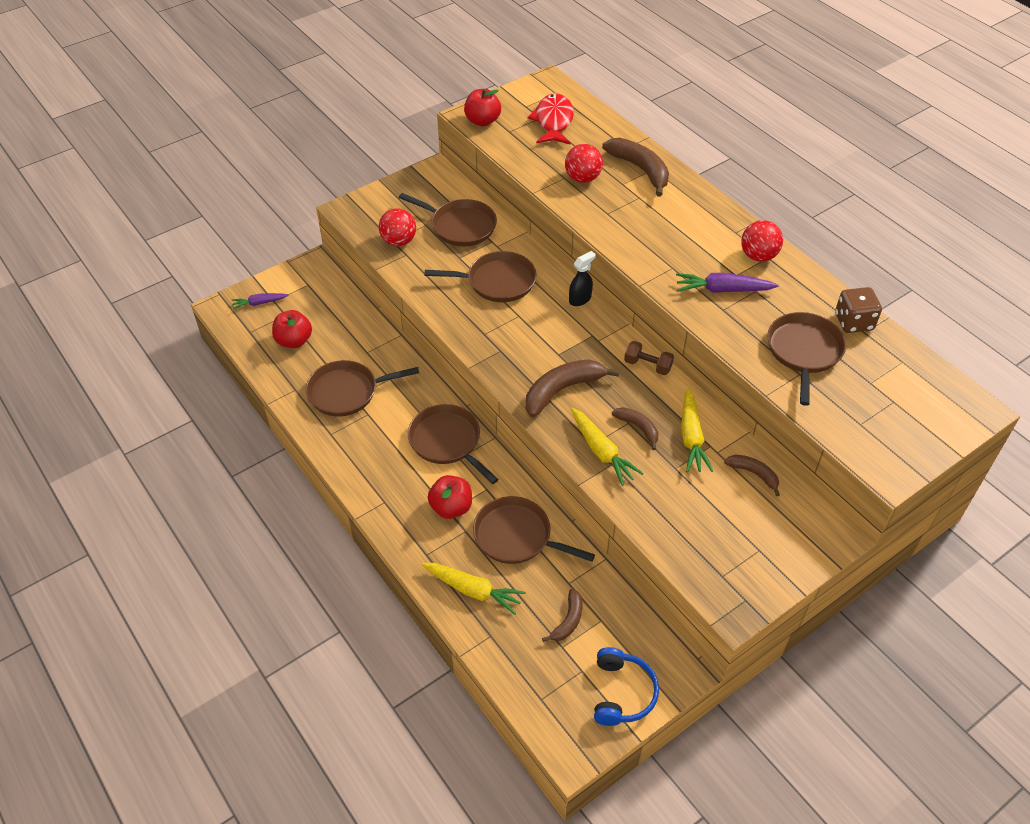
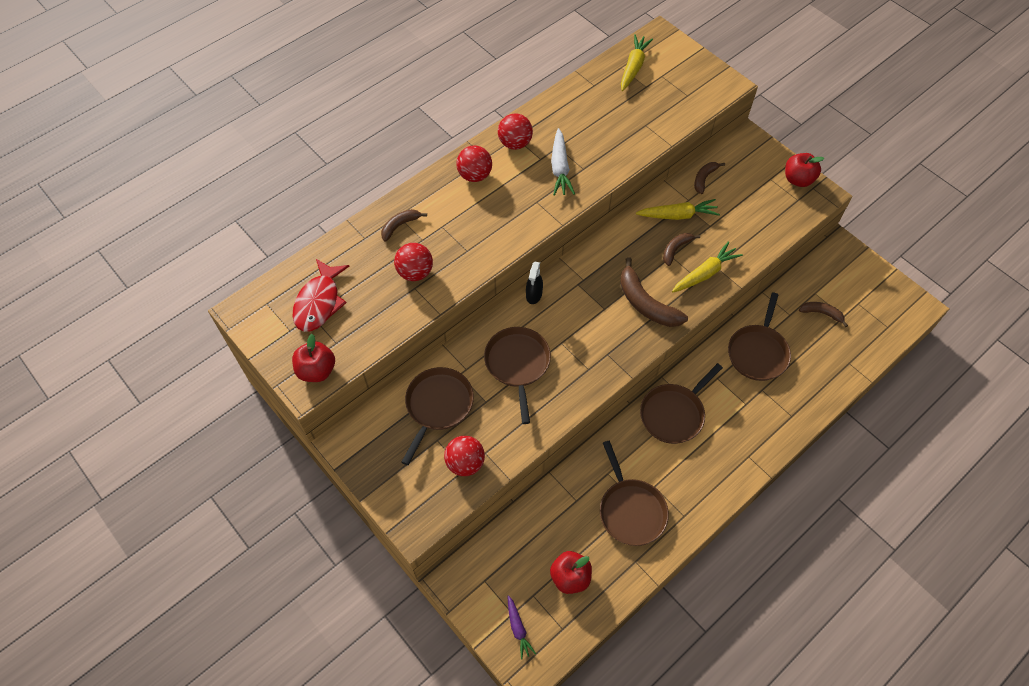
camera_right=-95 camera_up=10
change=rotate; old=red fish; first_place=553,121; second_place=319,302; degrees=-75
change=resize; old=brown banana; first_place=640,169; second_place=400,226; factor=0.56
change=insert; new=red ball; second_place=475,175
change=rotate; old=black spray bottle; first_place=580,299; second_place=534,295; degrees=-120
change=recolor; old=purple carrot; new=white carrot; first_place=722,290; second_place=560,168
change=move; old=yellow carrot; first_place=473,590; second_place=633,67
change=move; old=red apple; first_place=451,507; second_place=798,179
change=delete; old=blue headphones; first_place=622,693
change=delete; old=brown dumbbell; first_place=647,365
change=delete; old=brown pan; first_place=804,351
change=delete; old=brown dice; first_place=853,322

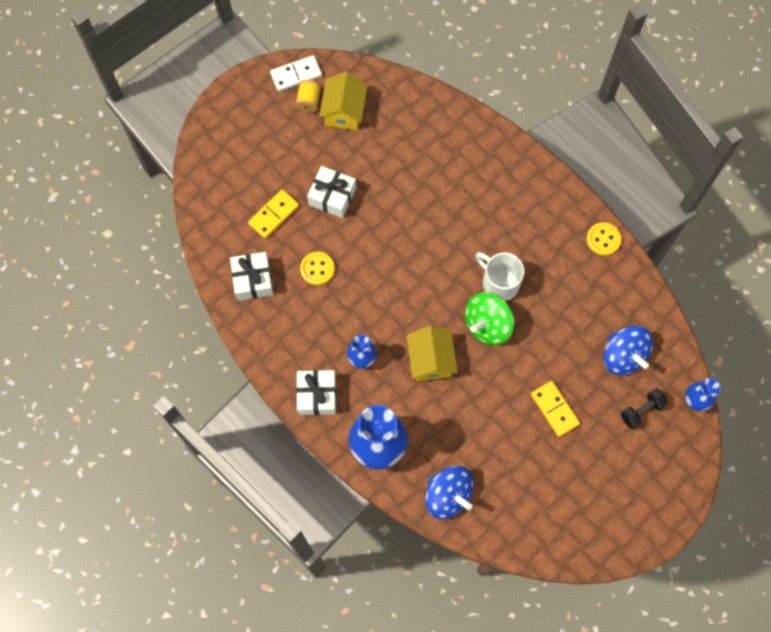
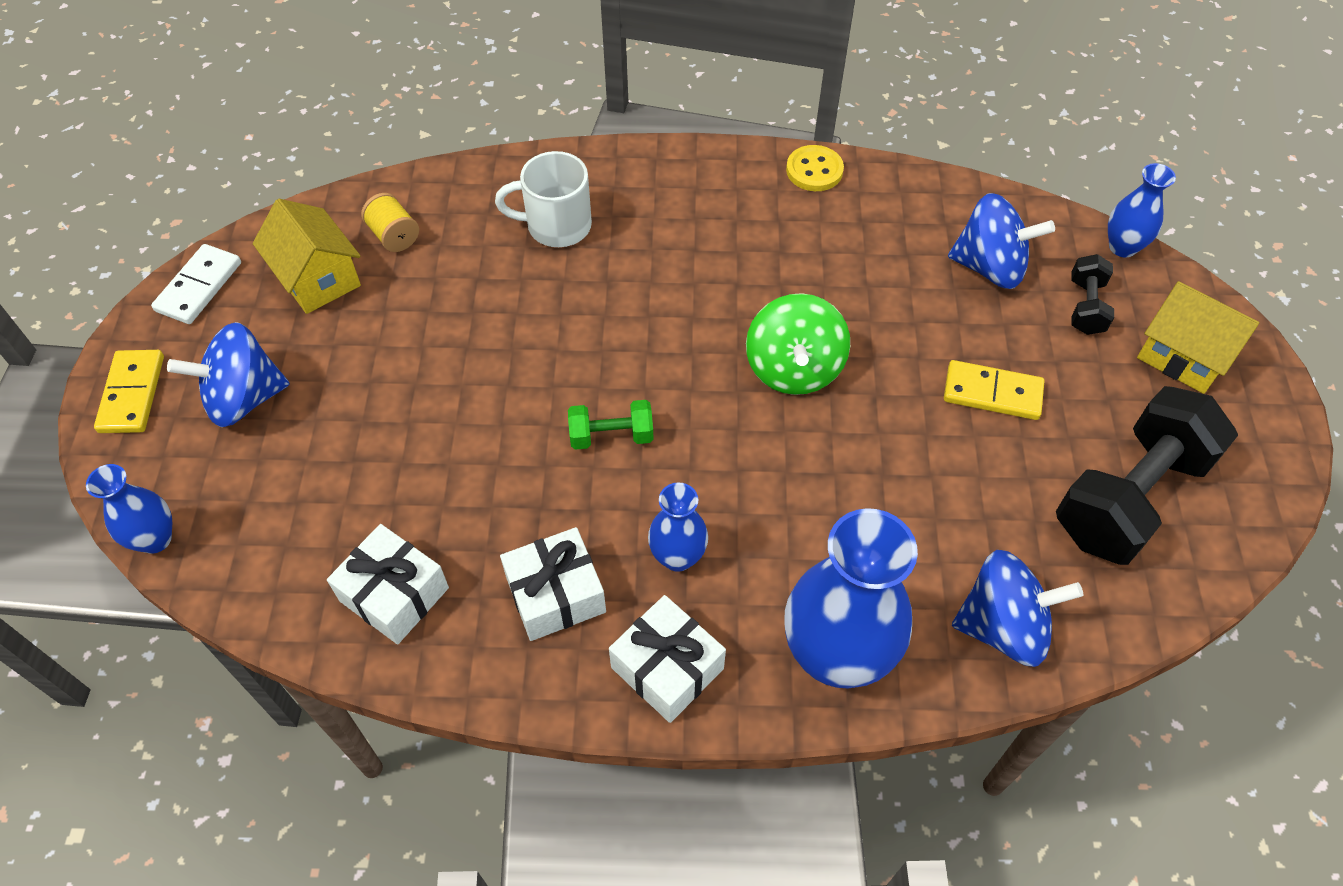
camera_right=-45 camera_up=-15
change=insert; new=blue vase; second_place=155,539
change=move; old=yellow domino; first_place=274,215; second_place=132,394
change=insert; new=blue spinning top; second_place=244,398
change=move; old=yellow spool; first_place=308,101; second_place=394,236
change=move; old=white mug; first_place=499,282; second_place=556,226
change=move; old=white gift; first_place=332,196; second_place=555,594
change=insert; new=green dumbbell; second_place=611,436
change=insert; new=black dumbbell; second_place=1129,496
change=move; old=yellow house; first_place=430,360; second_place=1183,355
change=delete; old=yellow button; first_place=317,269

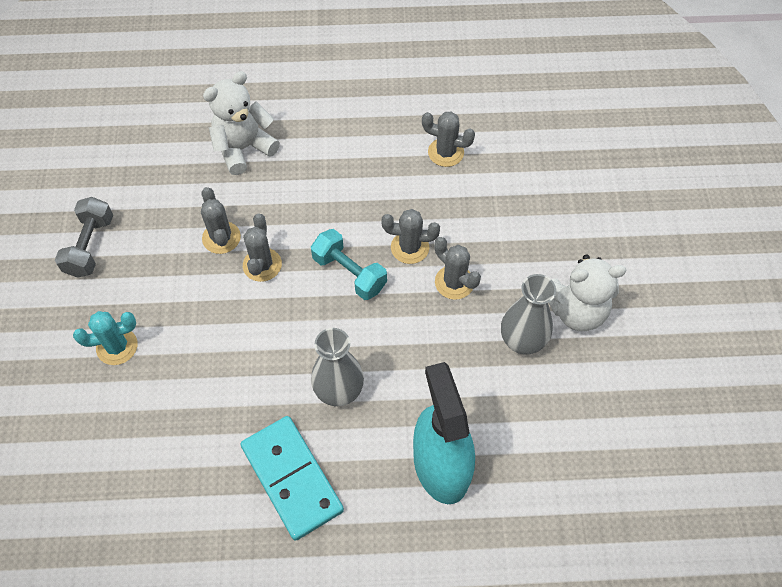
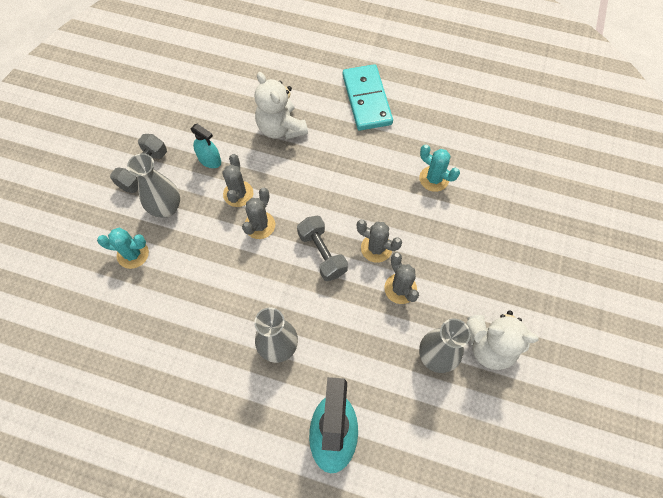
camera_right=20 camera_up=5
change=insert; new=grey vase; second_place=166,208
change=insert; new=turquoise spray bottle; second_place=209,160
change=rotate; old=white teddy bear; first_place=243,148; second_place=281,128; degrees=-105
change=recolor; old=turquoise dumbbell; new=grey dumbbell; first_place=349,273; second_place=322,253
change=move; old=turquoise domino; first_place=292,478; second_place=367,99
change=recolor; old=grey cactus; new=turquoise cactus; first_place=446,152; second_place=434,179

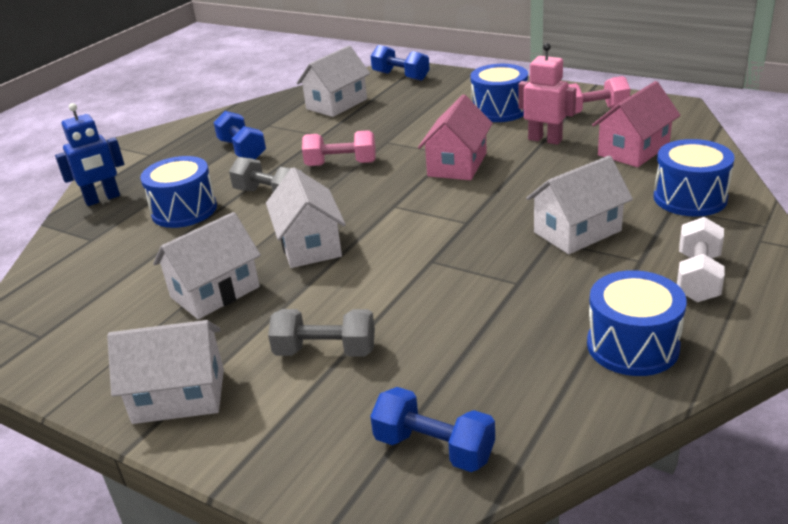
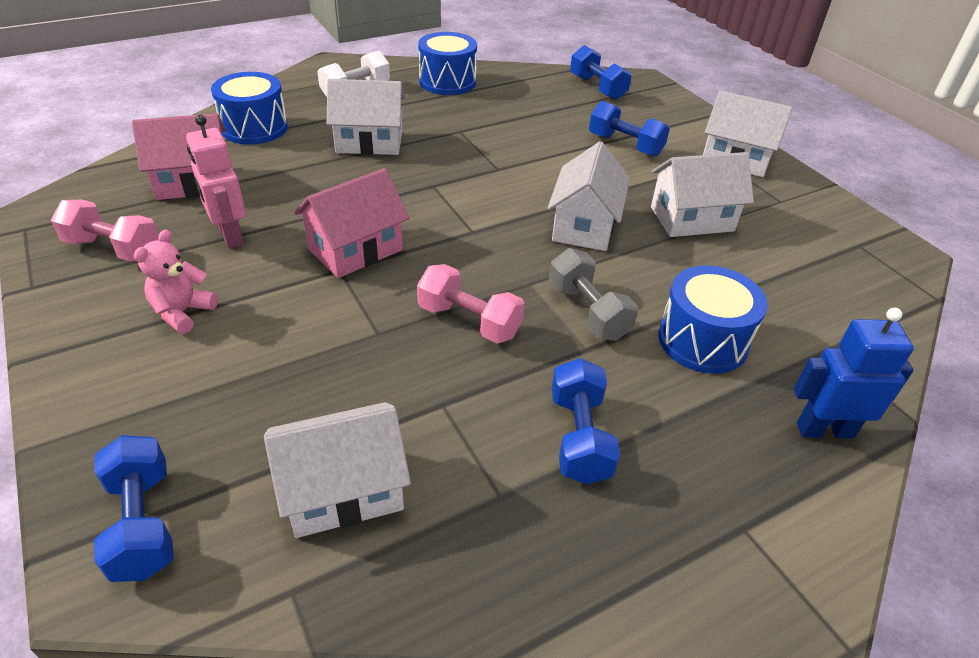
camera_right=-155 camera_up=10
change=replace; old=blue drum; new=pink teddy bear; first_place=499,110; second_place=182,312
change=recolor; old=grey dumbbell; new=blue dumbbell; first_place=325,351; second_place=625,145

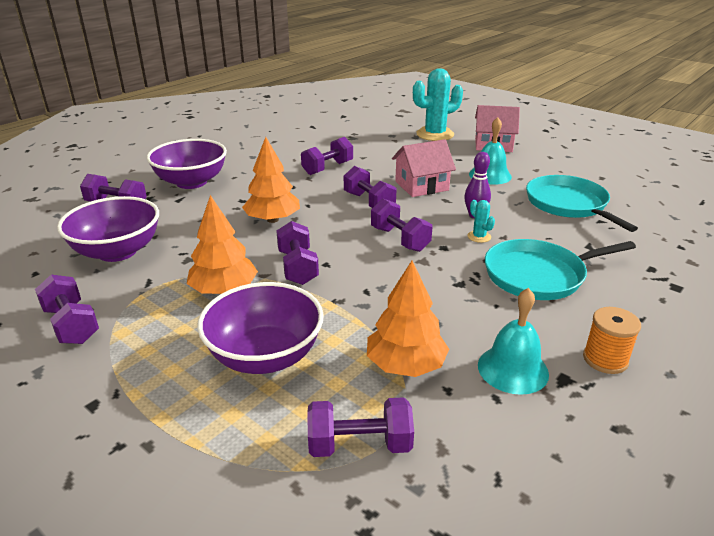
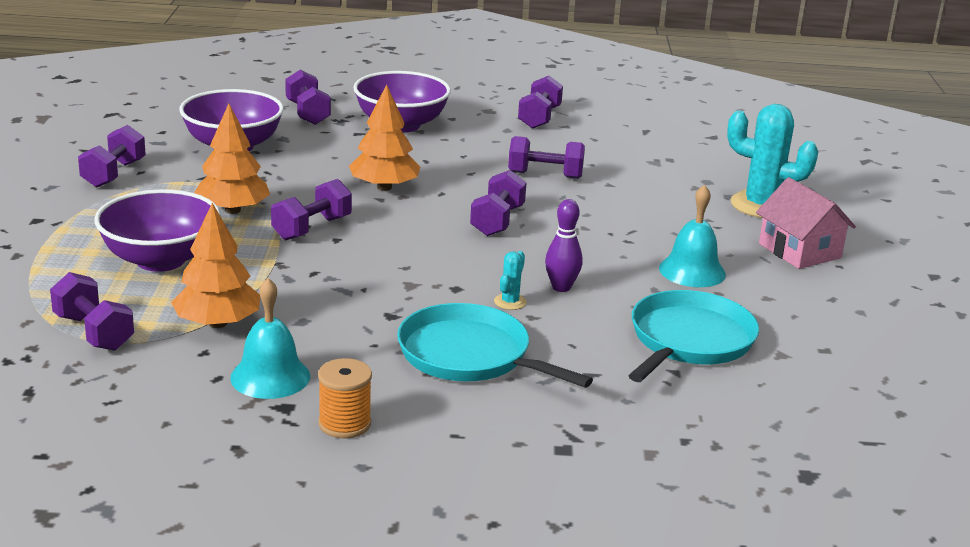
camera_right=50 camera_up=-5
change=move; old=purple dumbbell; first_place=399,239; second_place=539,118
change=delete; old=pink house; first_place=421,186

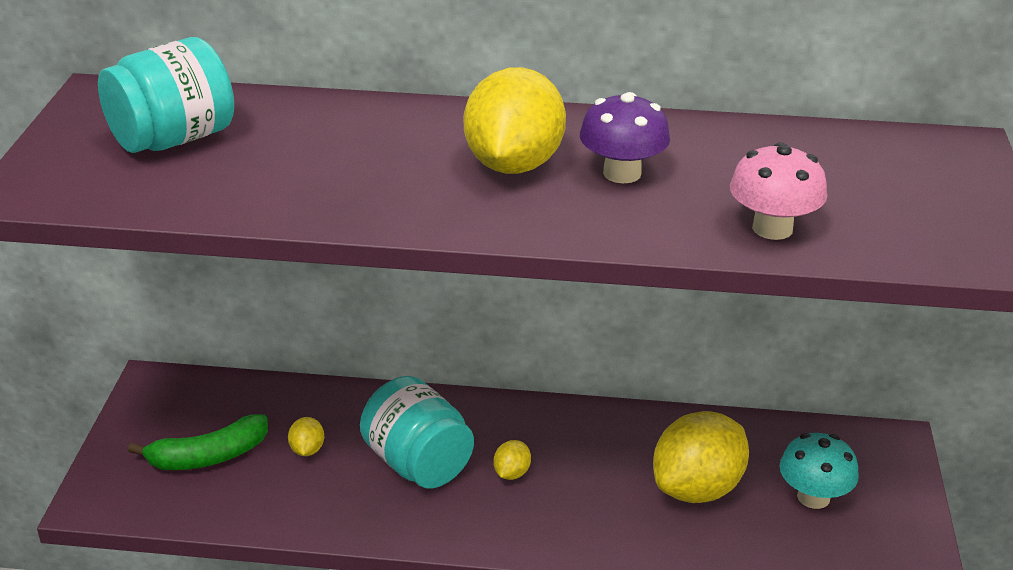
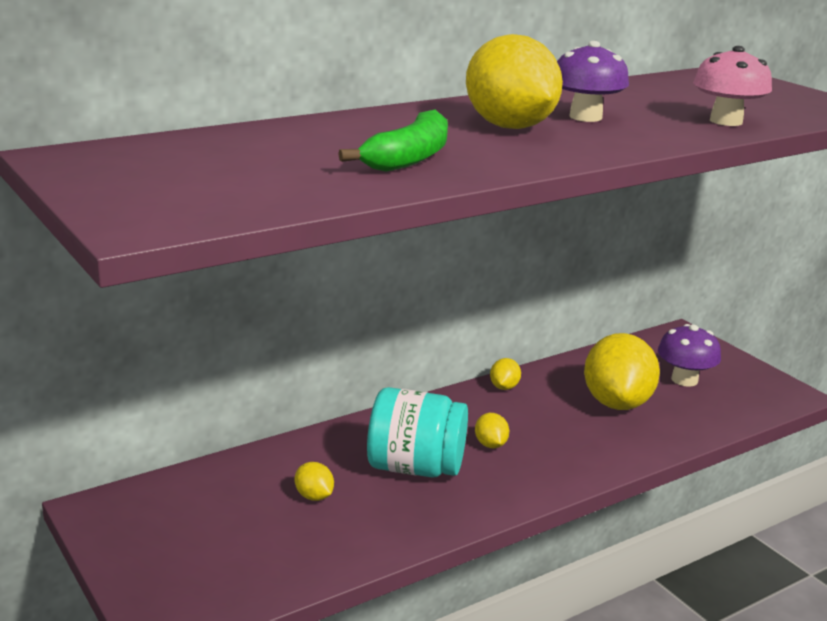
camera_right=-40 camera_up=-10
change=move; old=green banana; first_place=208,456; second_place=409,158
change=insert; new=yellow lemon; second_place=504,387
change=recolor; old=turquoise mushroom; new=purple mushroom; first_place=813,497; second_place=684,380
change=delete; old=turquoise jar; first_place=173,139

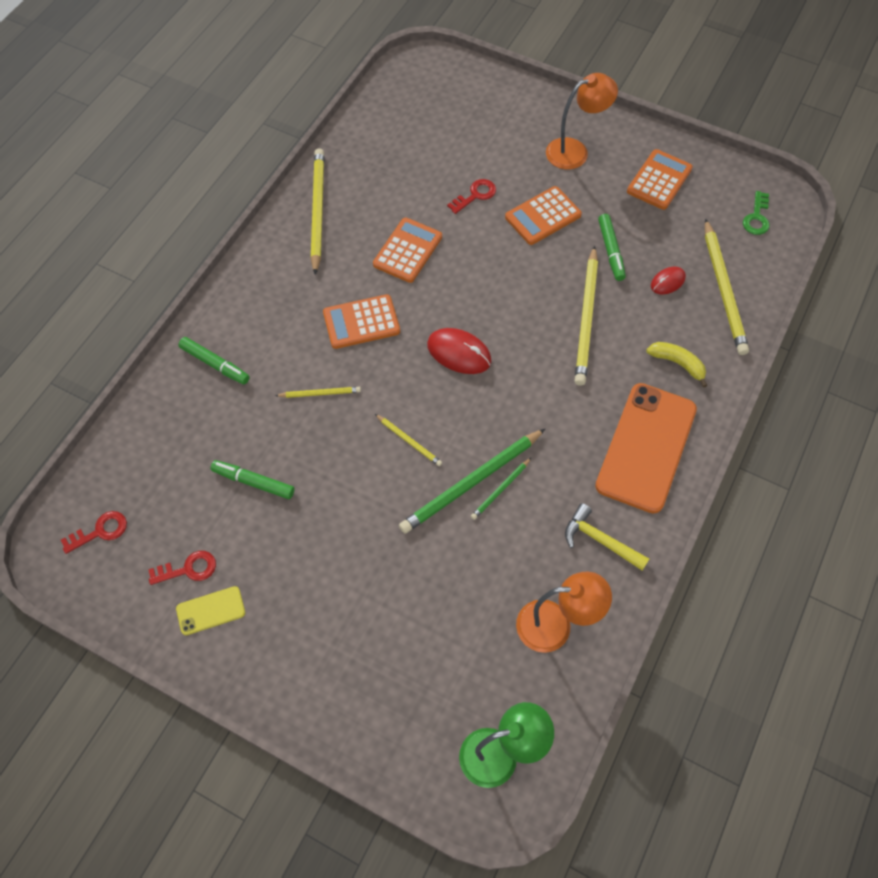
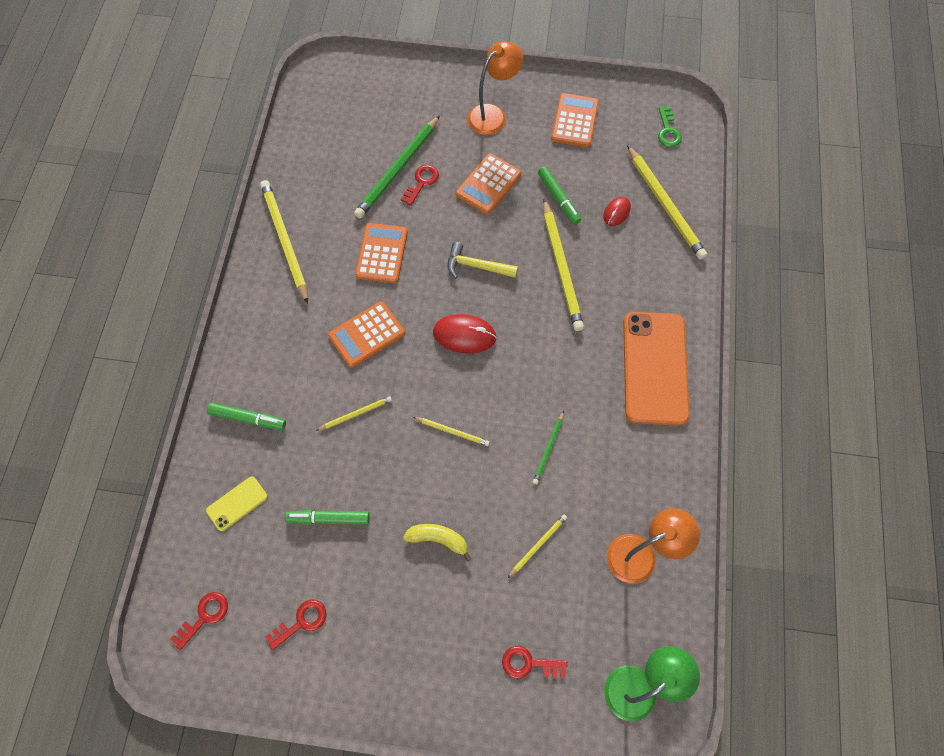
camera_right=-20 camera_up=5
change=move; old=yellow phone; first_place=211,610; second_place=237,503
change=move; old=green pencil; first_place=471,483; second_place=398,169
change=move; old=yellow banana; first_place=677,363; second_place=438,539
change=move; old=yellow hammer; first_place=600,540; second_place=476,266
change=insert; new=red key; second_place=528,663
change=insert; new=yellow pencil; second_place=538,545

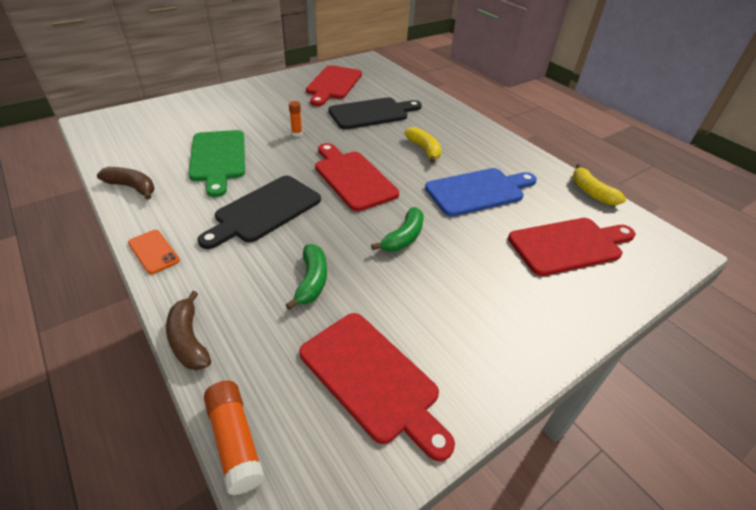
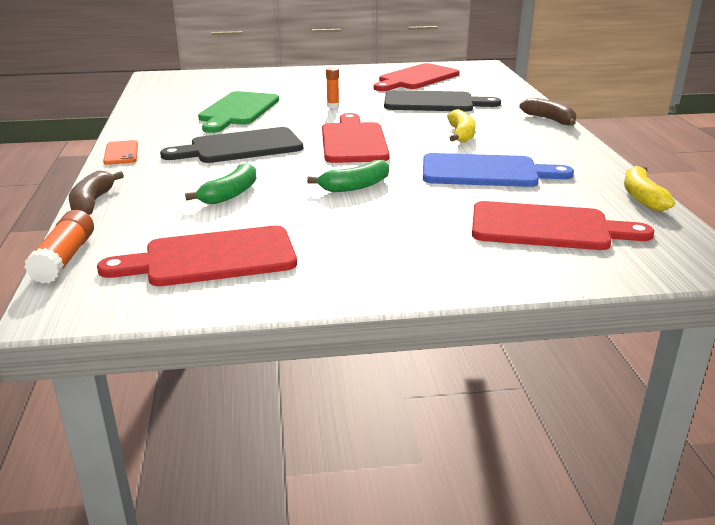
camera_right=30 camera_up=-15
change=rotate; old=red cutting board; first_place=372,379; second_place=212,258; degrees=90
change=move; old=brown banana; first_place=132,187; second_place=549,120

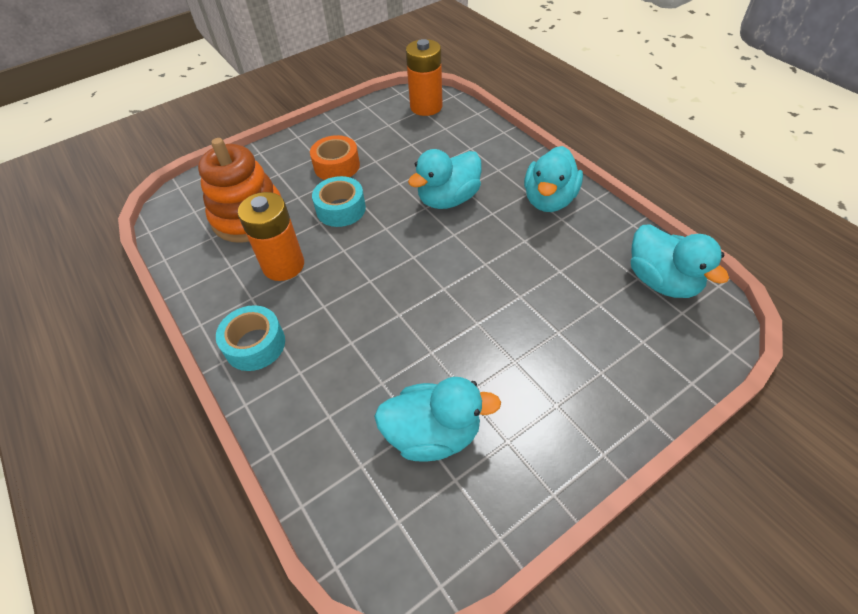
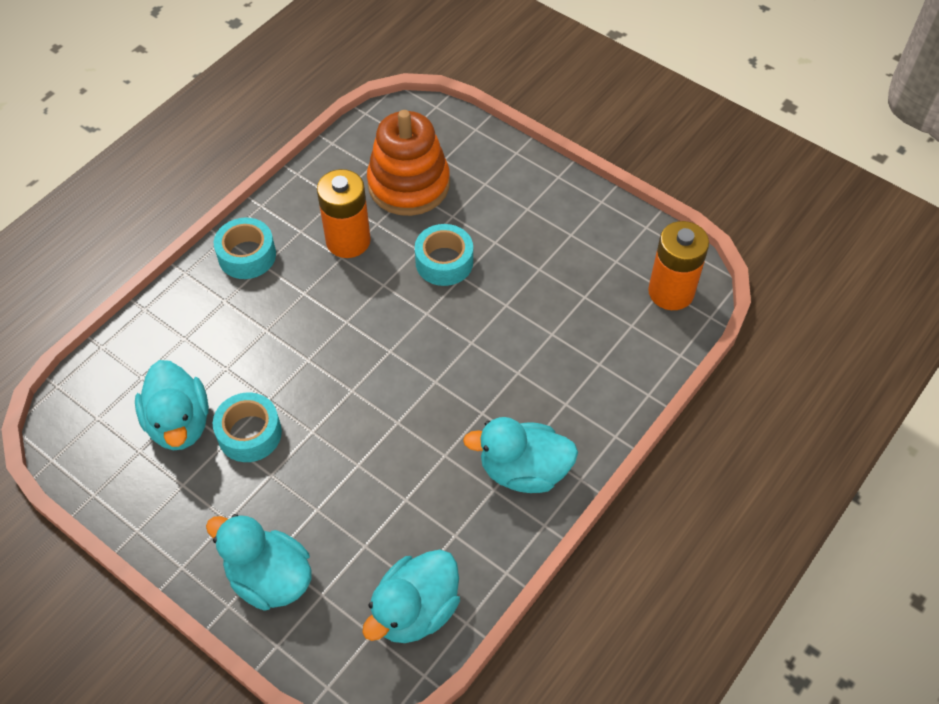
camera_right=70 camera_up=5
change=move; old=turquoise duck; first_place=448,199; second_place=269,578
change=insert; new=turquoise tape; second_place=249,433
change=delete; old=orange tape; first_place=337,166

